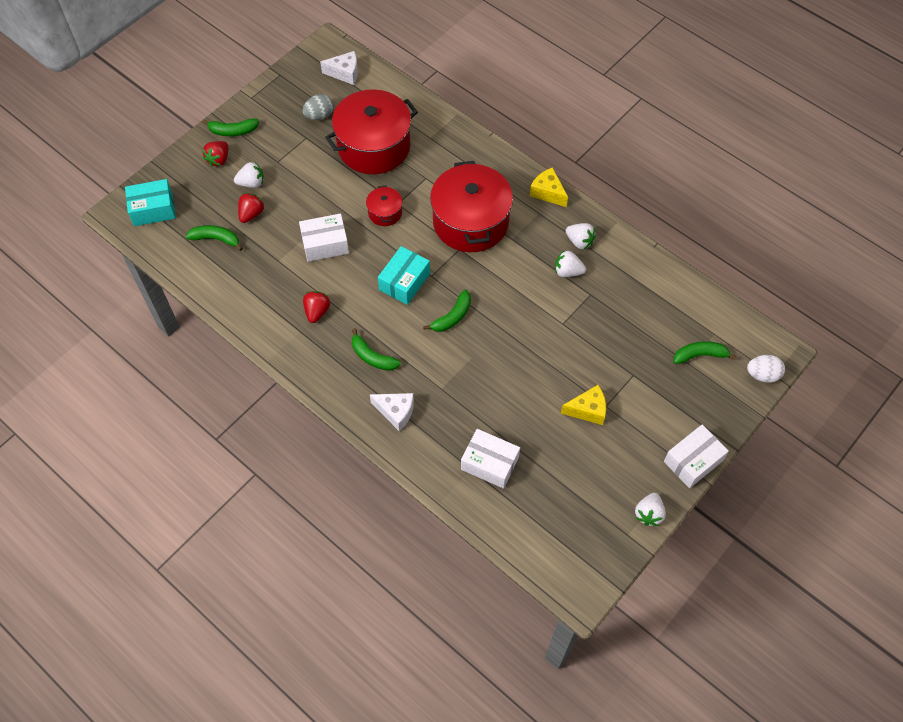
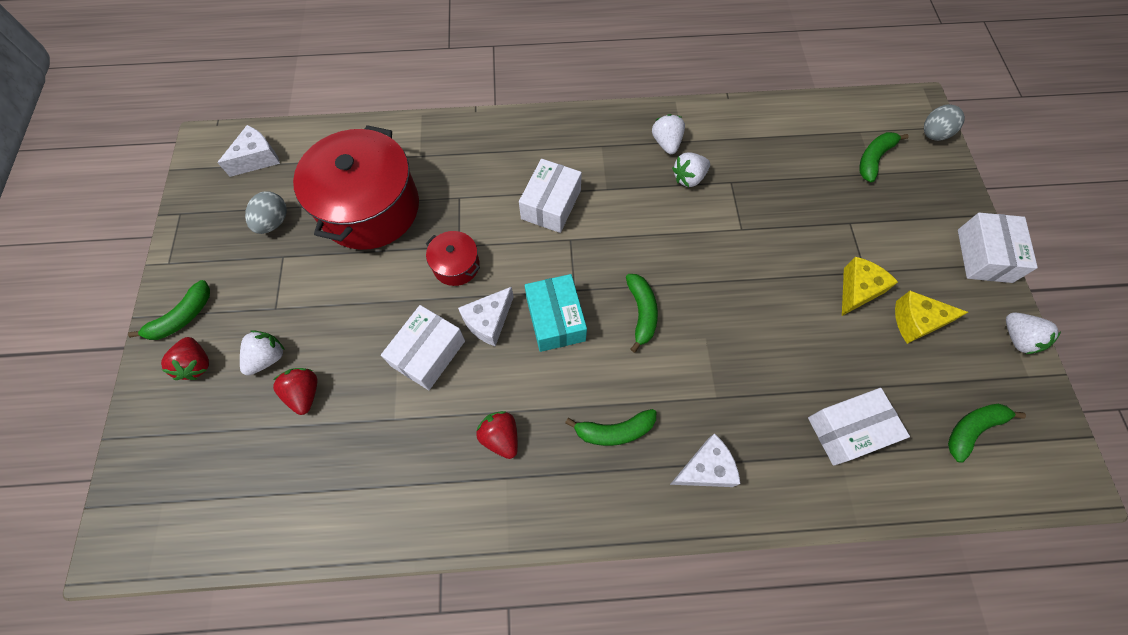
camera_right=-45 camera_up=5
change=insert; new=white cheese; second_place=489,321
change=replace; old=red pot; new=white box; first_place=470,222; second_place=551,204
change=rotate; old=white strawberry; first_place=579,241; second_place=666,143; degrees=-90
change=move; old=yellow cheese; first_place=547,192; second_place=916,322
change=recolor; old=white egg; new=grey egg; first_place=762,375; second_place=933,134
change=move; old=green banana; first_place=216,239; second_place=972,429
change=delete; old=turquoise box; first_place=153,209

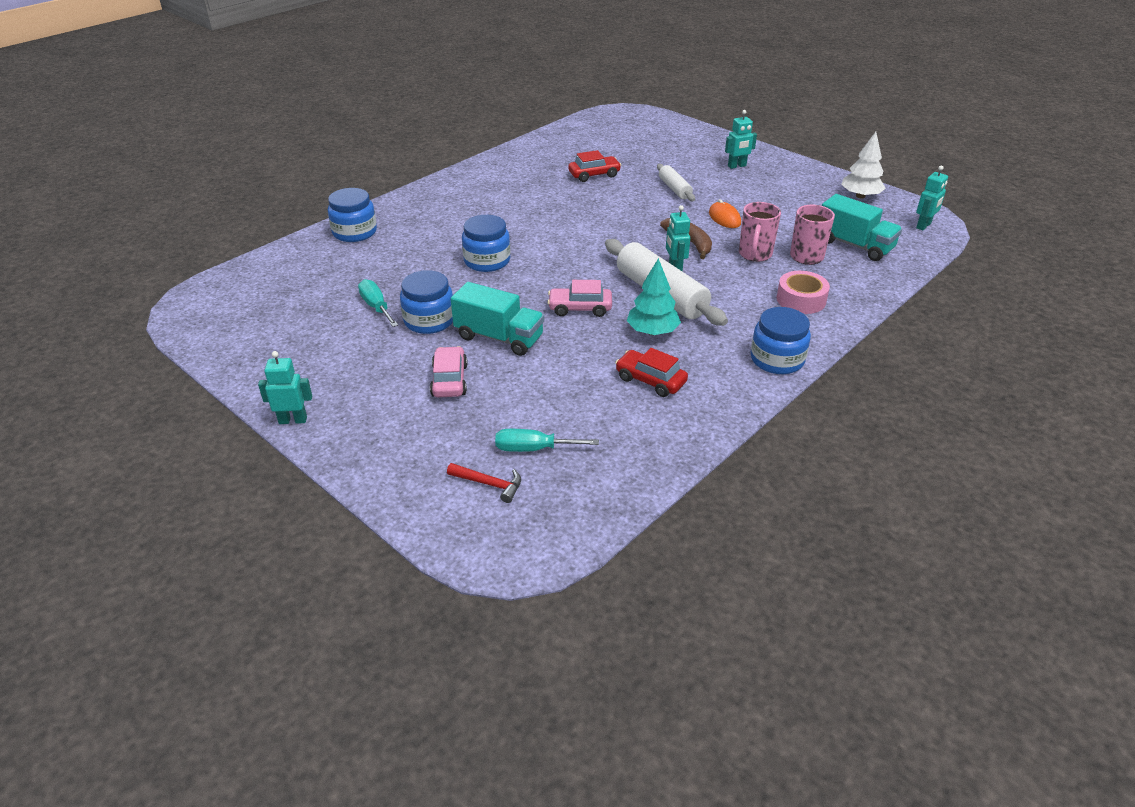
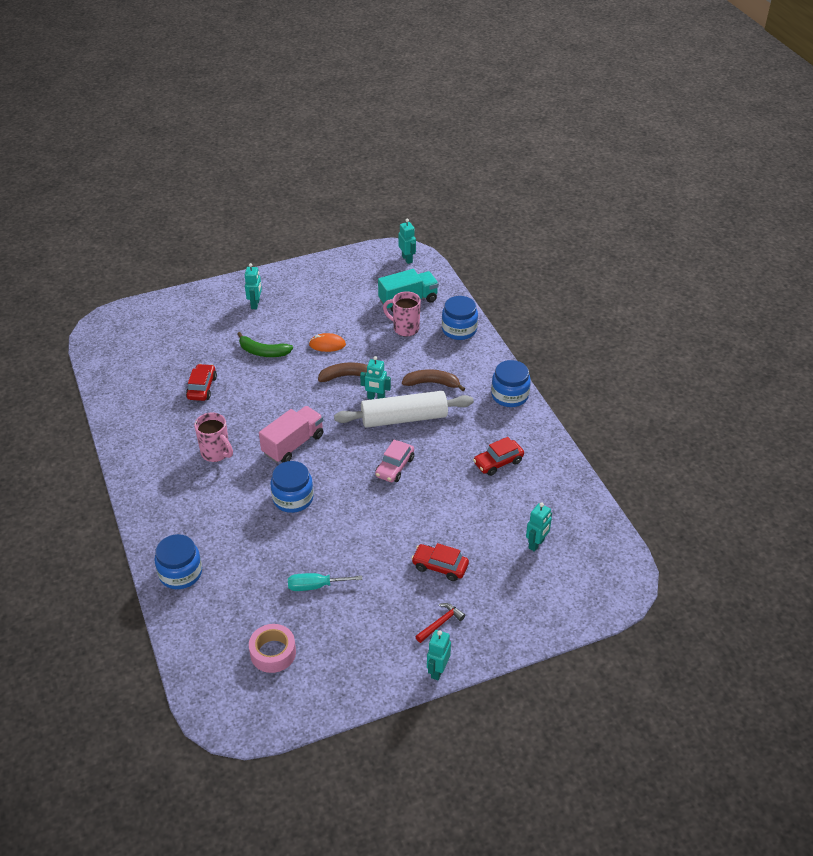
camera_right=-65 camera_up=5
change=move; old=pink mug; first_place=755,255; second_place=216,453
change=replace; old=white rolling pin; new=green banana; first_place=674,189; second_place=263,352
change=move; old=pink tape; first_place=801,300; second_place=273,653
change=insert; new=pink truck; second_place=293,444
change=insert; new=brown banana; second_place=432,383
change=recolor; old=pink car; new=red car; first_place=449,380; second_place=440,566
change=move; old=red hammer; first_place=489,484; second_place=440,623
change=move; old=blue jar; first_place=429,320; second_place=459,329
change=replace; old=turquoise screwdriver; new=turquoise robot; first_place=533,449; second_place=536,544
change=delete; old=turquoise truck; first_place=499,337
change=delete; old=turquoise tree; first_place=652,331
change=delete; old=white tree; first_place=860,196

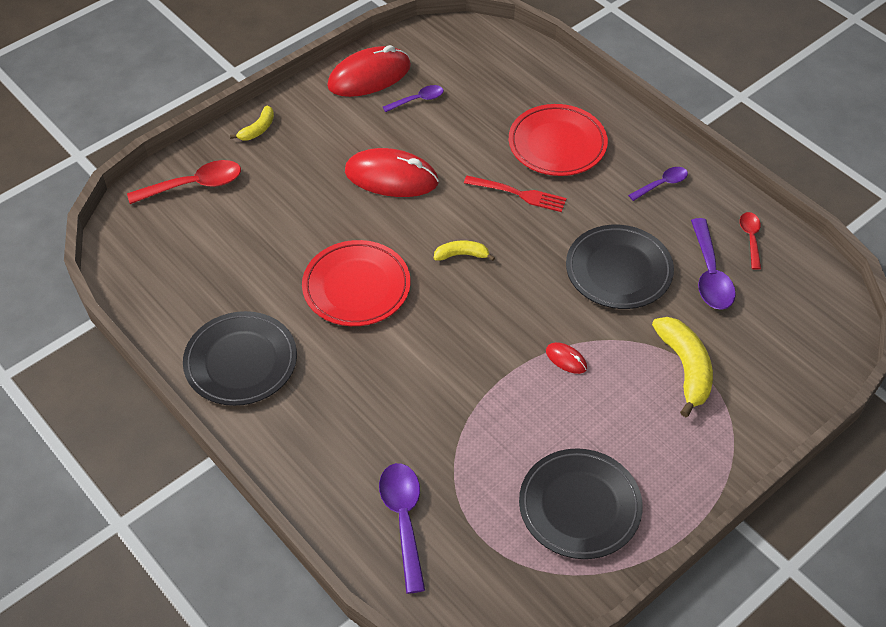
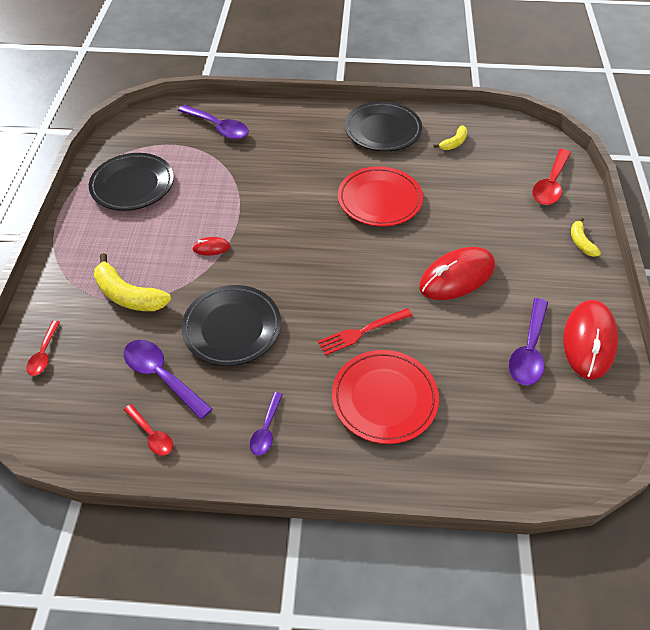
camera_right=135 camera_up=0
change=insert; new=red spoon; second_place=44,354
change=move; old=yellow banana; first_place=461,255; second_place=454,143
change=resize; old=purple spoon; first_place=418,100; second_place=528,350; factor=1.68

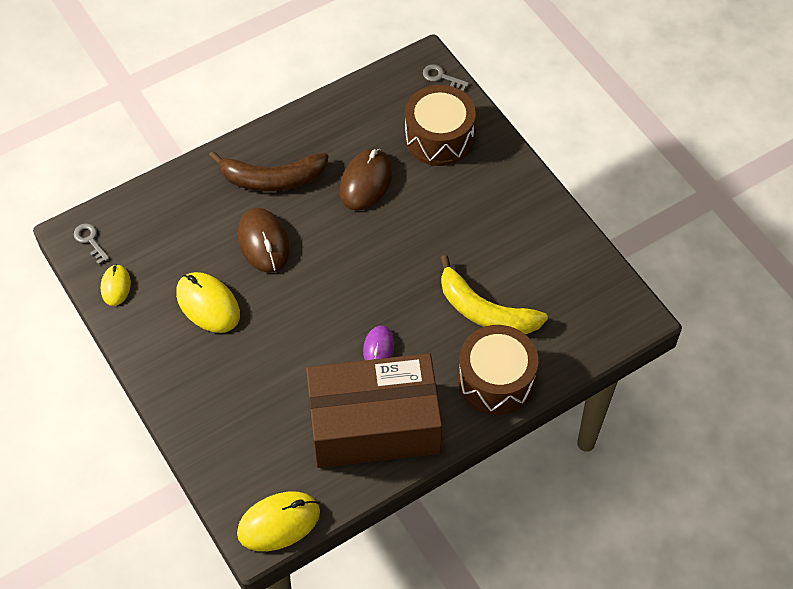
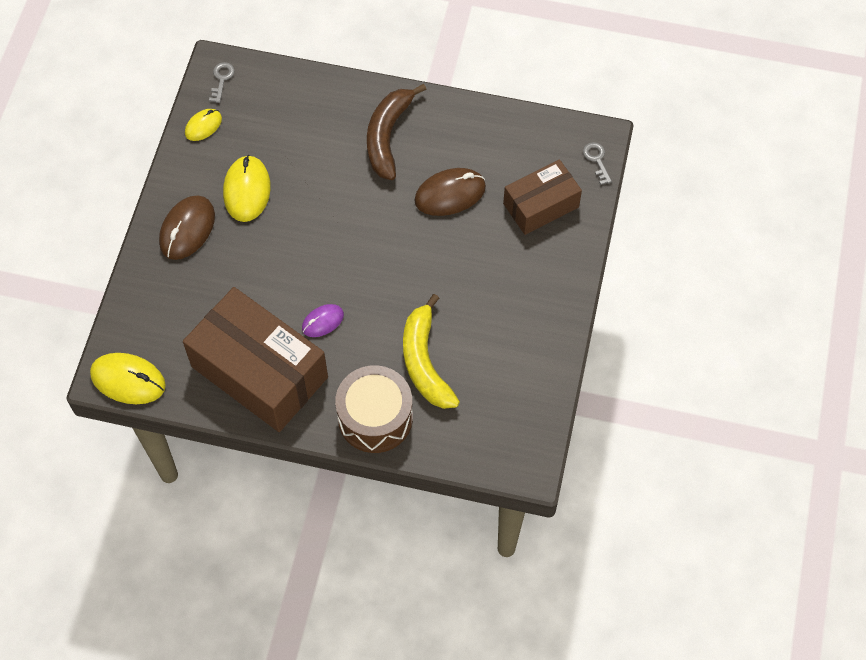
camera_right=45 camera_up=5
change=move; old=brown mouse; first_place=263,242; second_place=187,229
change=rotate; old=brown banana; first_place=272,179; second_place=388,136; degrees=60
change=replace; old=brown drum; new=brown box; first_place=439,138; second_place=541,205

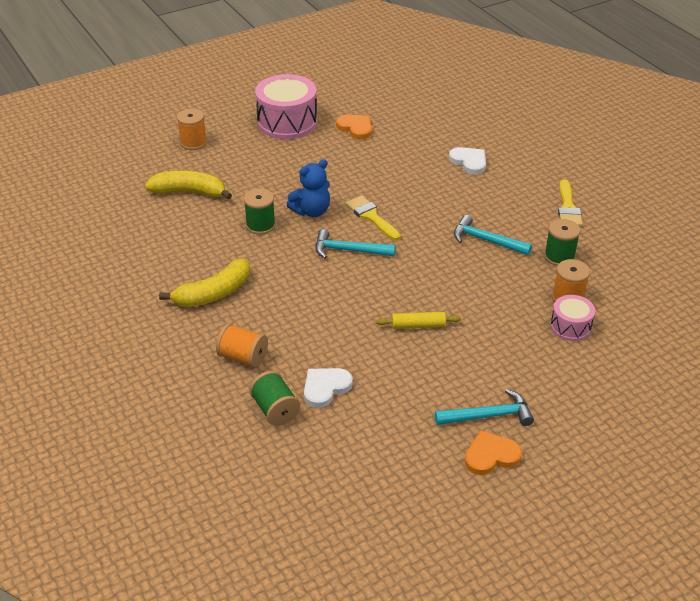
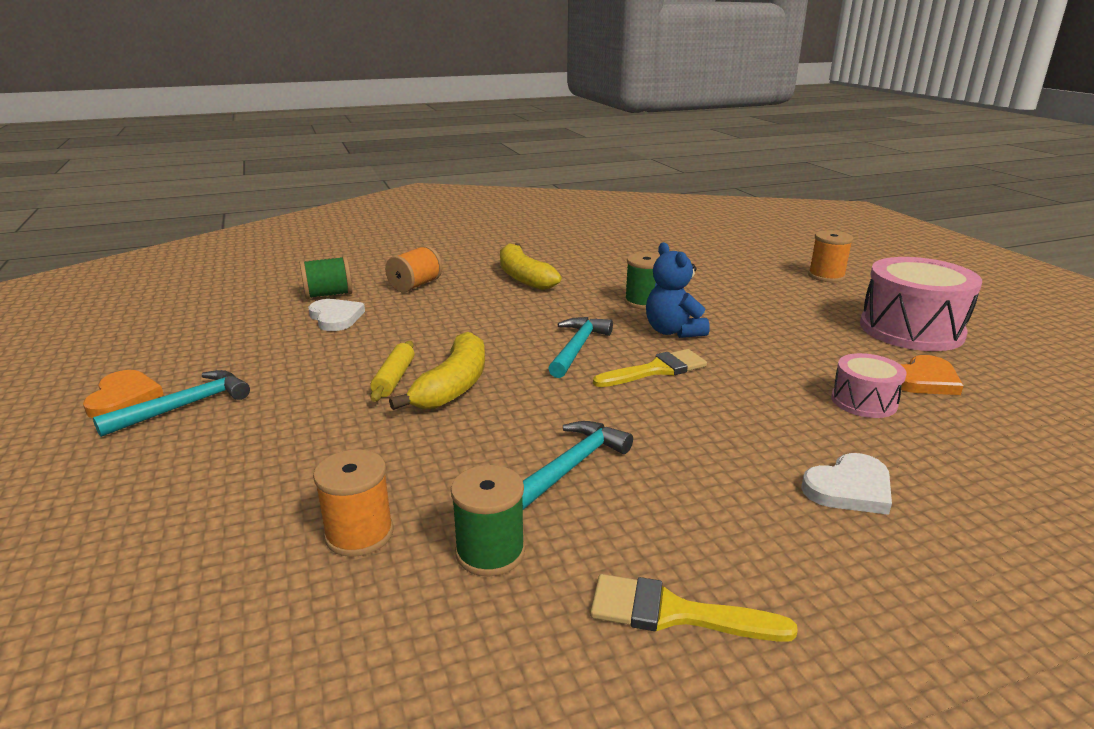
camera_right=100 camera_up=-15
change=rotate; old=turquoise hammer; first_place=489,416; second_place=185,406; degrees=-135
change=move; old=yellow banana; first_place=189,192; second_place=453,386
change=move; old=pink drum; first_place=570,326; second_place=863,401

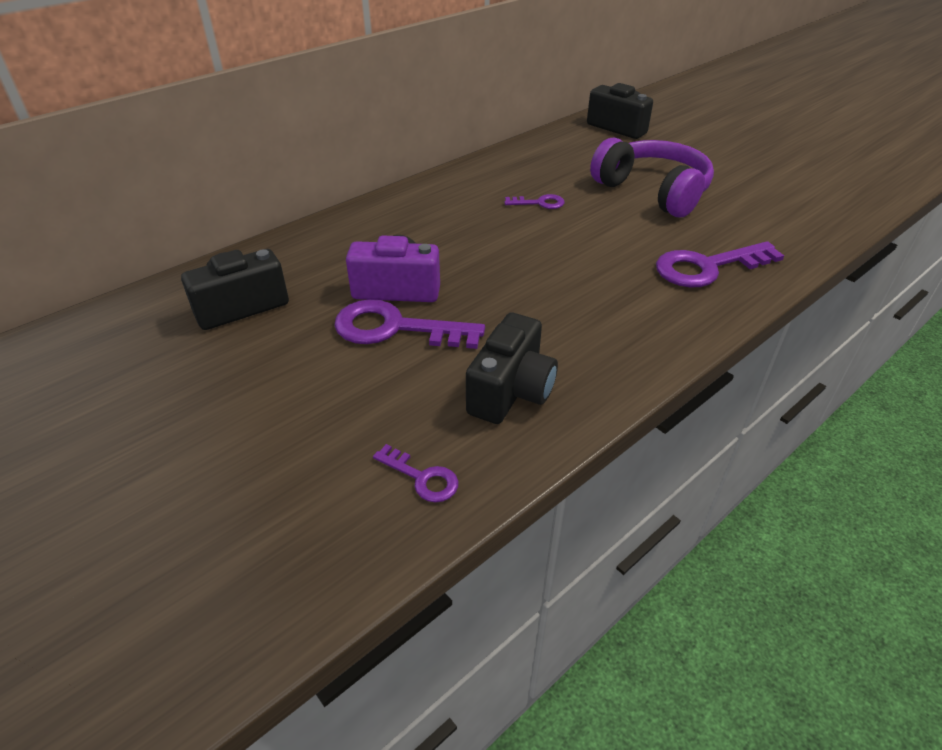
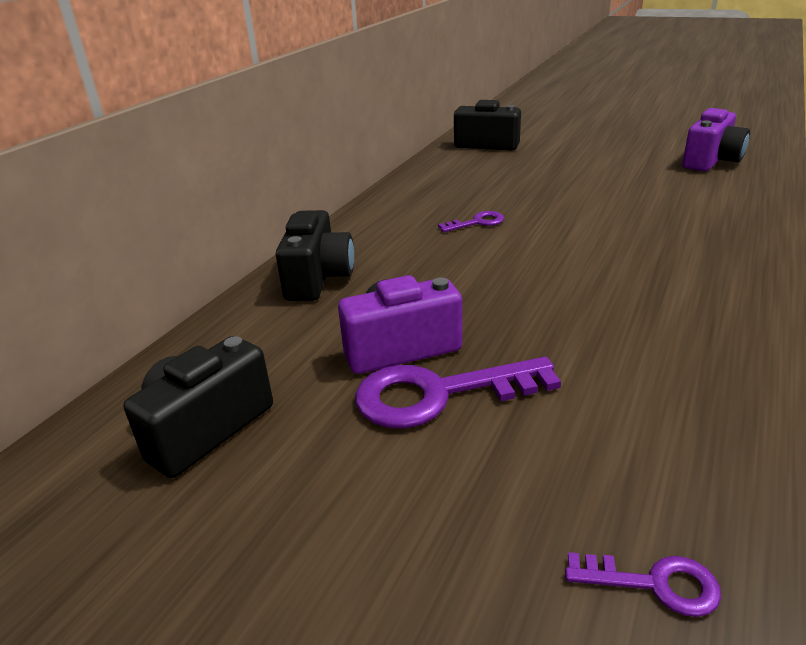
camera_right=-20 camera_up=-10
change=move; old=black camera; first_place=511,391; second_place=318,278
change=insert; new=purple camera; second_place=711,161
change=delete; old=purple headphones; first_place=653,191
change=delete; old=purple key; first_place=707,267

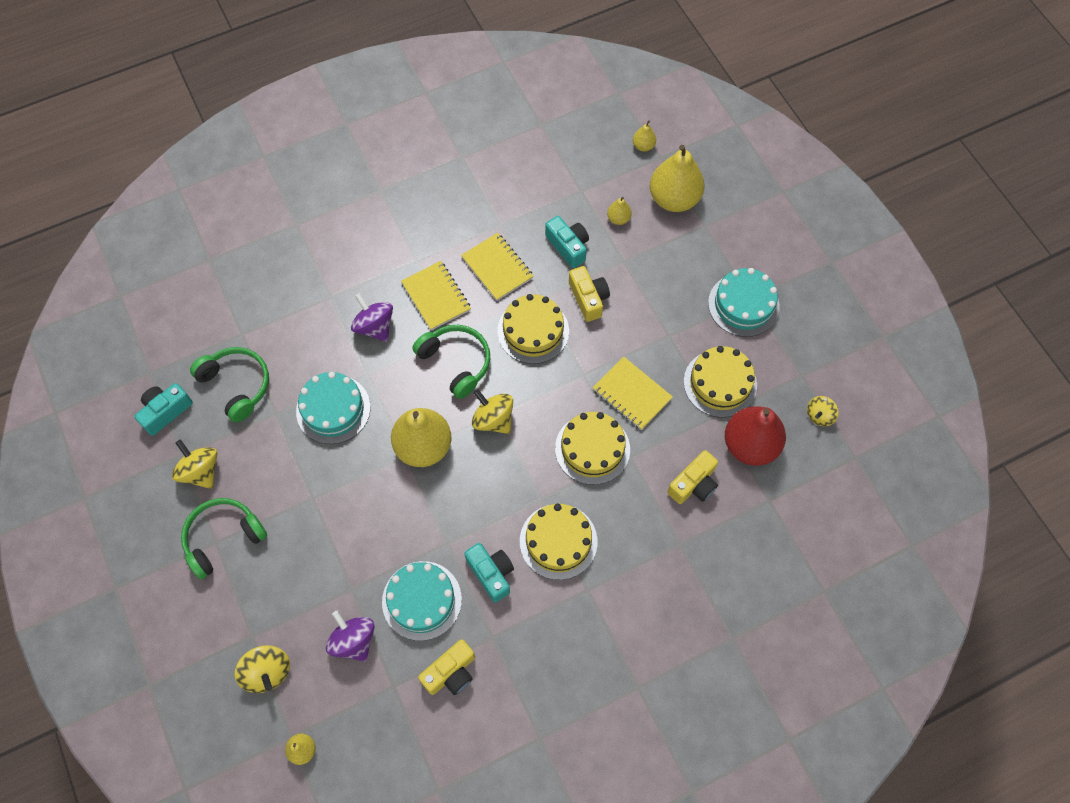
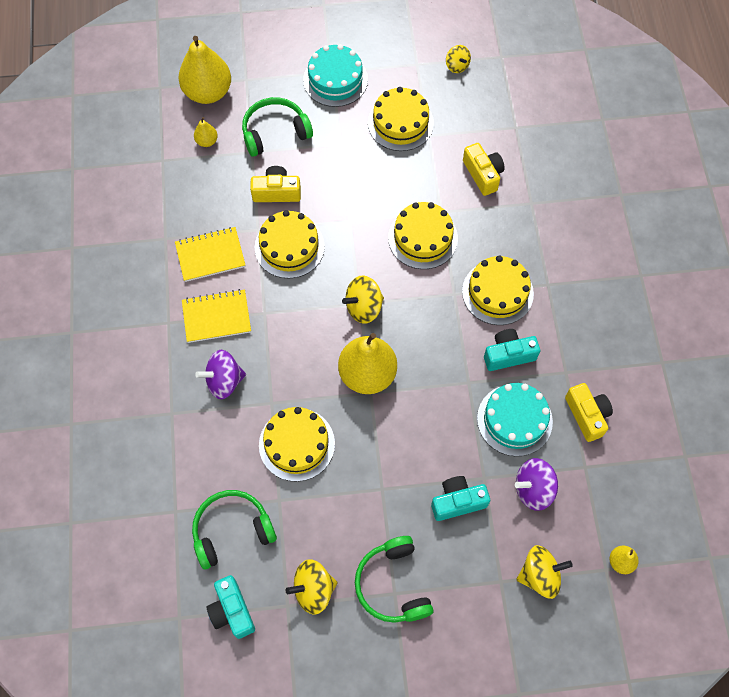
camera_right=-70 camera_up=0
change=move; old=green headphones; first_place=456,362; second_place=275,132
change=recolor; old=turquoise cake; new=yellow cake; first_place=333,409; second_place=296,444
change=move; old=turquoise camera; first_place=568,246; second_place=457,502
change=delete; old=yellow notebook; first_place=632,394
change=delete; old=yellow pear; first_place=643,146
change=delete; old=red pear; first_place=750,445

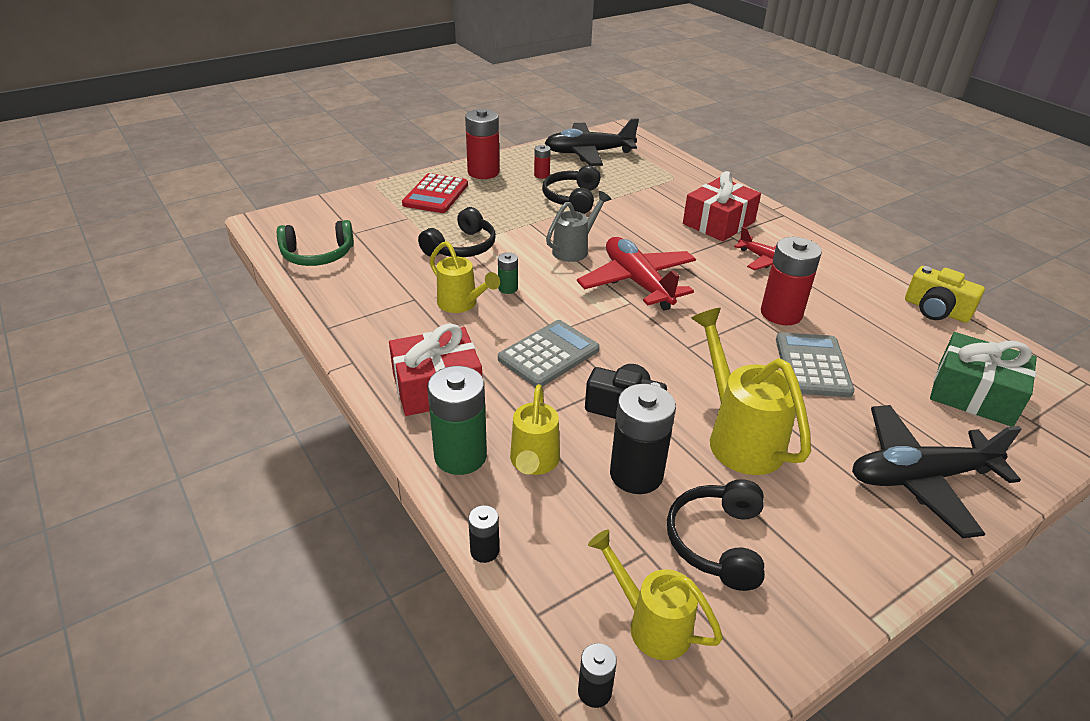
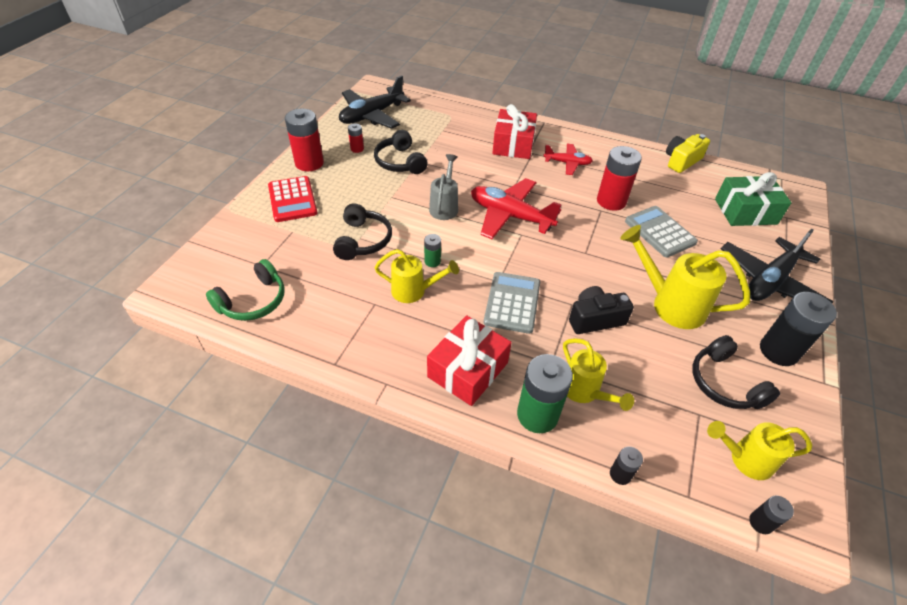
camera_right=-35 camera_up=10
change=rotate; old=yellow camera; first_place=936,310; second_place=681,161; degrees=135
change=move; old=black battery; first_place=636,474; second_place=778,351

